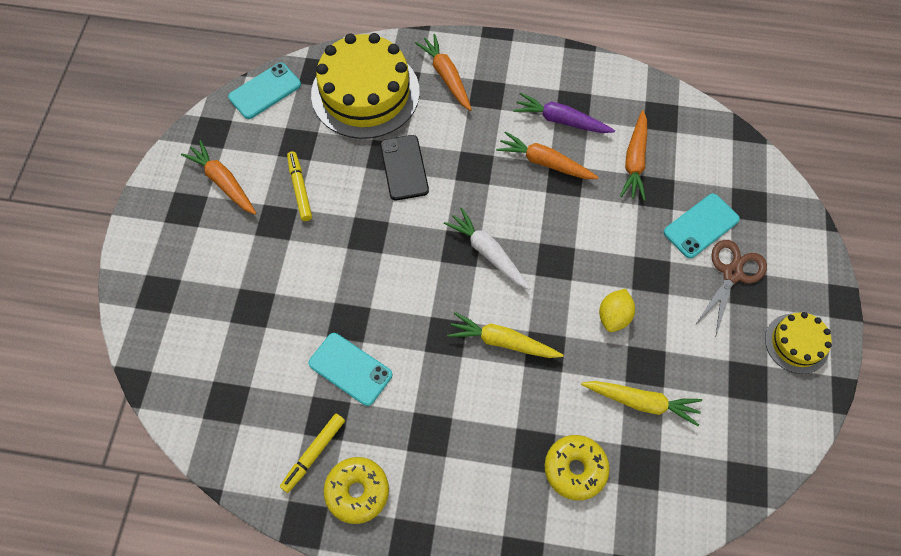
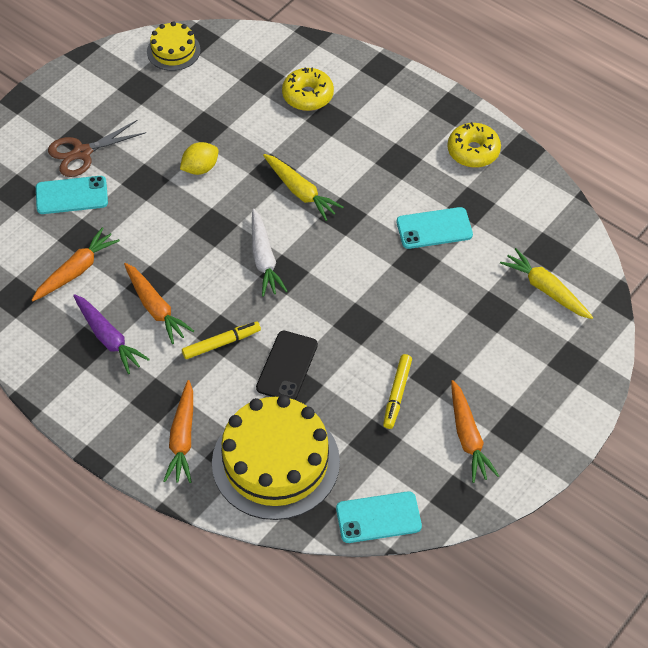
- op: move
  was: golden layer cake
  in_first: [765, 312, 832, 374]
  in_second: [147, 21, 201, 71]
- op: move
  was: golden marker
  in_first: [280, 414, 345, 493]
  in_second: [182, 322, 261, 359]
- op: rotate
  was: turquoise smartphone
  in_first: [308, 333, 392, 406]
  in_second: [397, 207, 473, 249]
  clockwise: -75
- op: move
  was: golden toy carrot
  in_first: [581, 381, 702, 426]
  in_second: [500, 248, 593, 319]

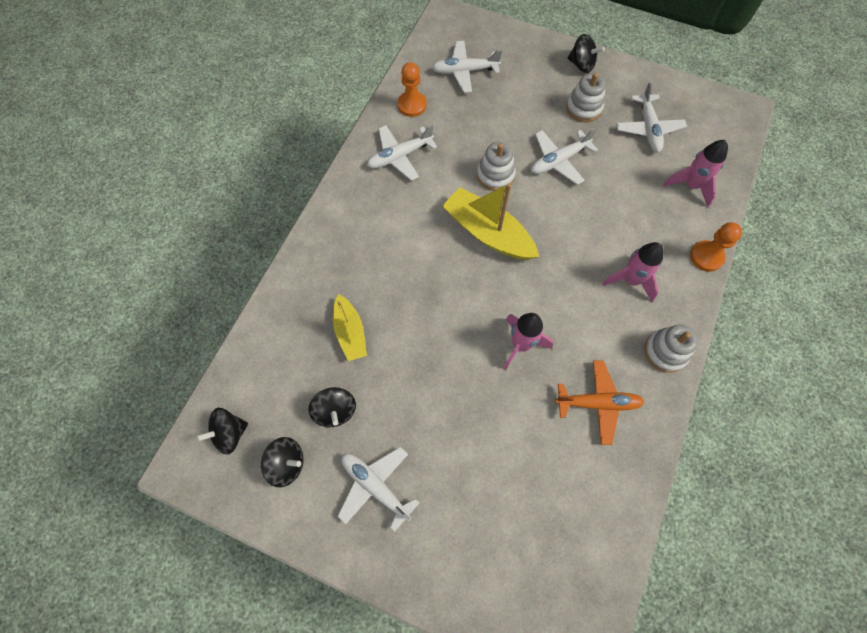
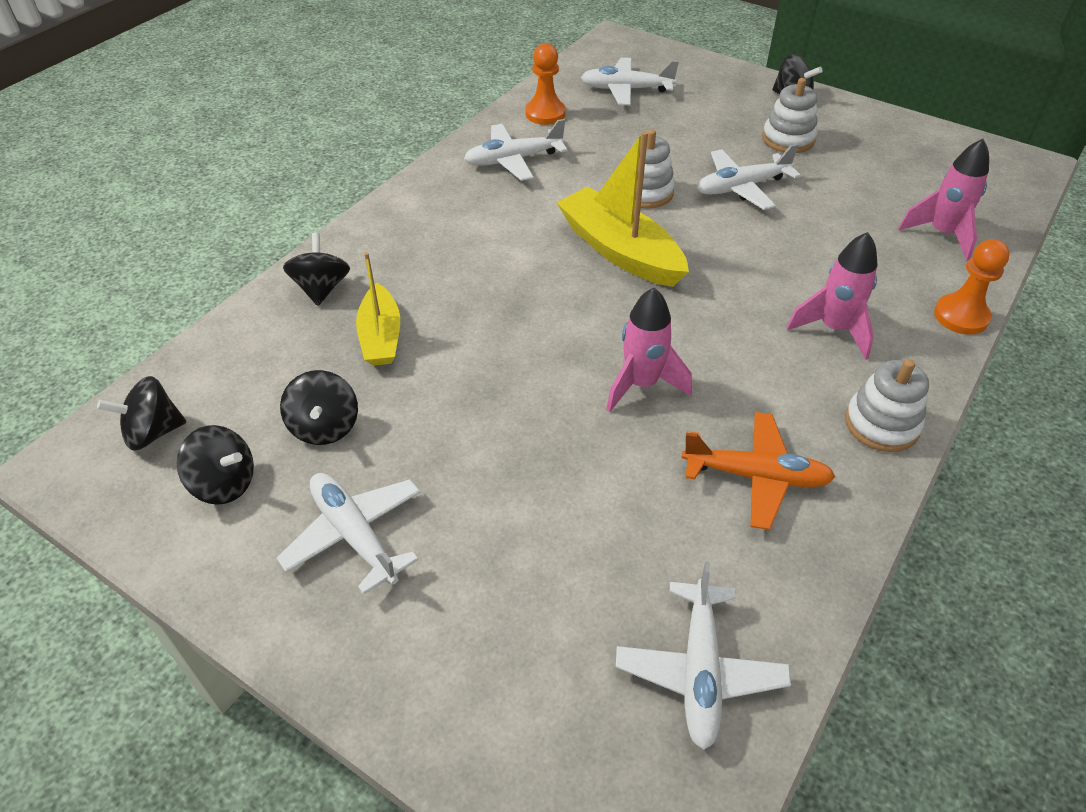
- op: insert
  now: black toy top
  in_second: [283, 233, 350, 306]
- op: move
  was: snow-white plane
  in_first: [616, 82, 687, 152]
  in_second: [616, 561, 791, 750]

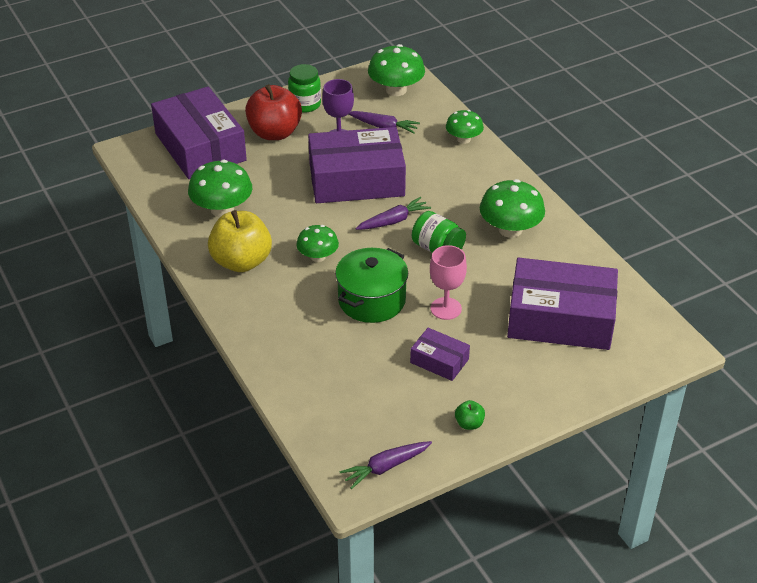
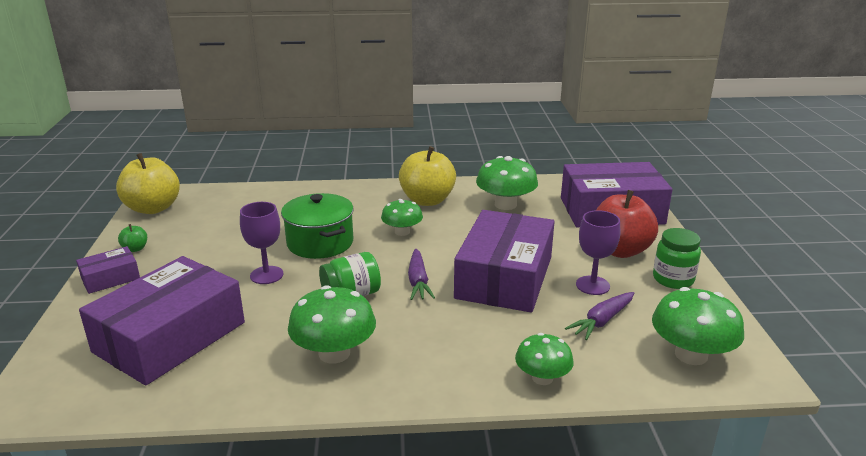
- op: move
  was: purple box
  in_first: [410, 328, 470, 381]
  in_second: [76, 246, 140, 294]
- op: replace
  was: purple toy carrot
  now: golden apple
  in_first: [339, 441, 432, 489]
  in_second: [116, 153, 180, 214]
- op: recolor
  was: pink goblet
  now: purple goblet
  in_first: [430, 245, 467, 320]
  in_second: [240, 202, 283, 284]

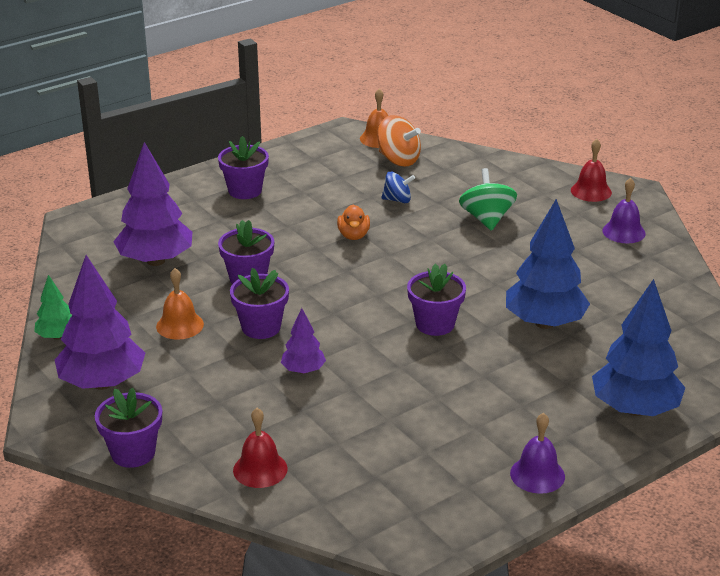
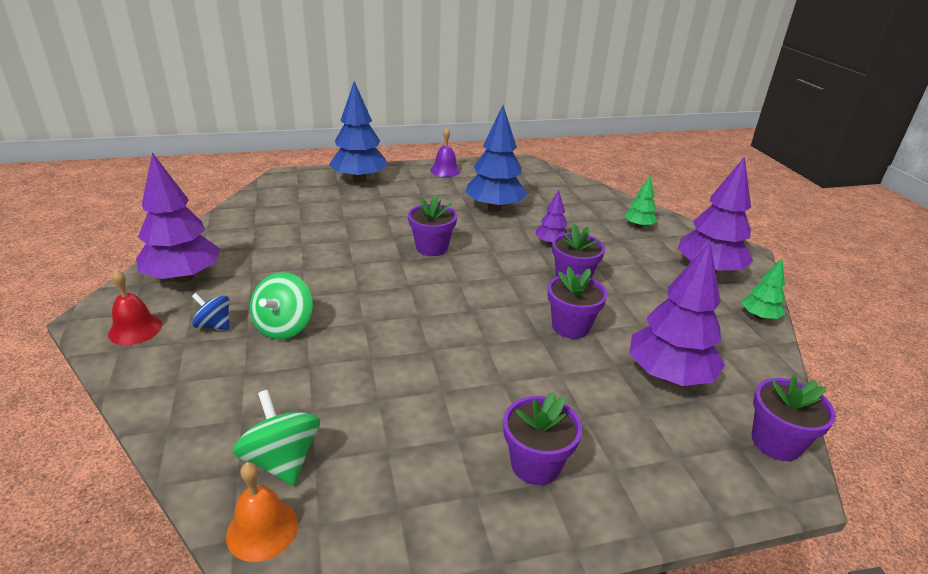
- op: replace
  was: purple hand bell
  now: purple fir tree
  in_first: [602, 178, 646, 243]
  in_second: [136, 152, 220, 283]
- op: move
  was: blue toy top
  in_first: [381, 172, 415, 203]
  in_second: [192, 293, 230, 330]
- op: recolor
  was: orange-coloured toy top
  now: green toy top
  in_first: [377, 115, 421, 167]
  in_second: [233, 390, 320, 486]
- op: move
  was: blue fir tree
  in_first: [506, 199, 590, 329]
  in_second: [465, 105, 527, 212]
- op: insert
  now: green fir tree
  in_second: [624, 176, 657, 228]
- op: move
  was: purple flower pot
  in_first: [95, 387, 162, 468]
  in_second: [752, 375, 836, 461]
- op: delete
  was: orange-coloured hand bell
  in_first: [156, 268, 204, 340]
- op: delete
  was: scarlet hand bell
  in_first: [233, 408, 288, 488]
- op: delete
  was: orange-coloured toy duck
  in_first: [337, 205, 370, 240]

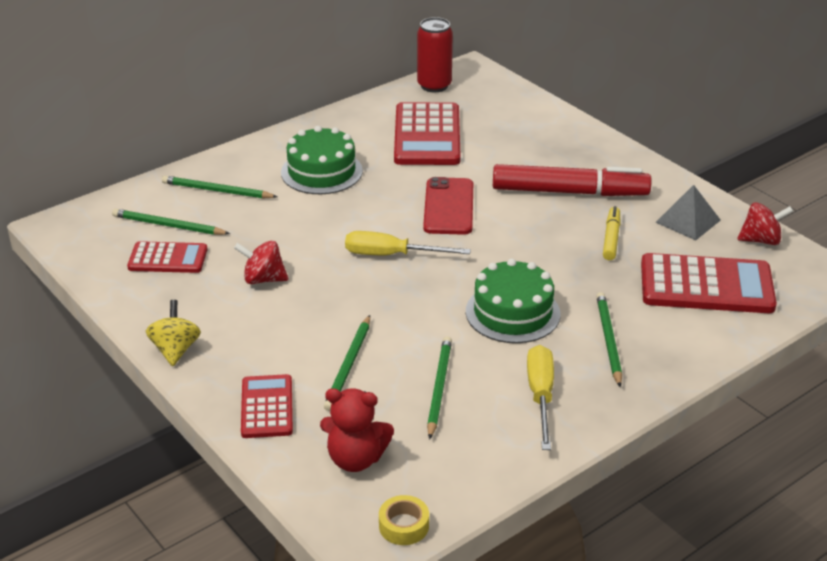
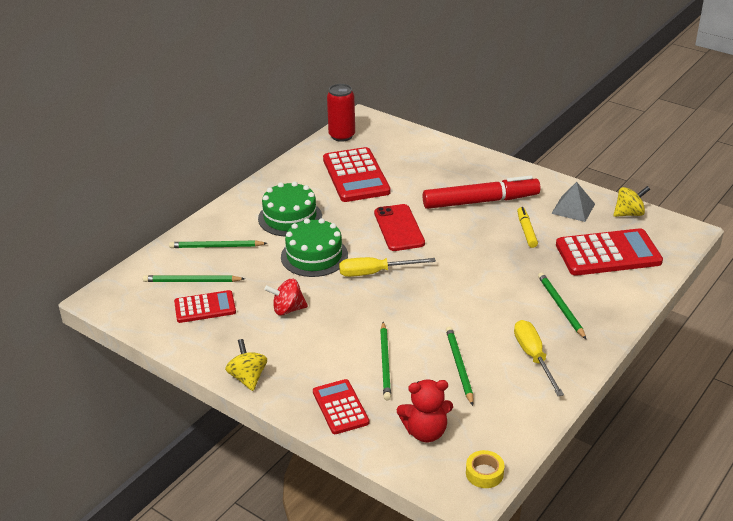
- op: move
  was: green layer cake
  in_first: [466, 259, 561, 343]
  in_second: [281, 218, 348, 277]
- op: recolor
  was: scarlet toy top
  now: golden toy top
  in_first: [737, 202, 793, 245]
  in_second: [613, 186, 650, 217]

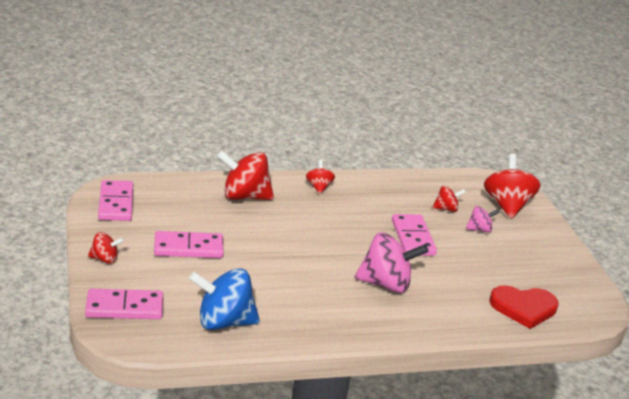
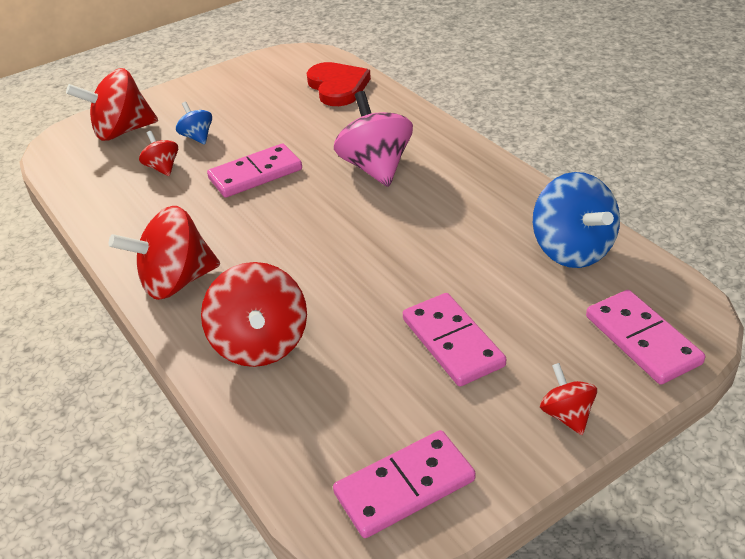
- op: resize
  was: scarlet toy top
  in_first: [306, 160, 335, 194]
  in_second: [109, 206, 220, 300]
  ratio: 1.93
- op: recolor
  was: pink toy top
  now: blue toy top
  in_first: [466, 206, 499, 233]
  in_second: [176, 102, 212, 145]

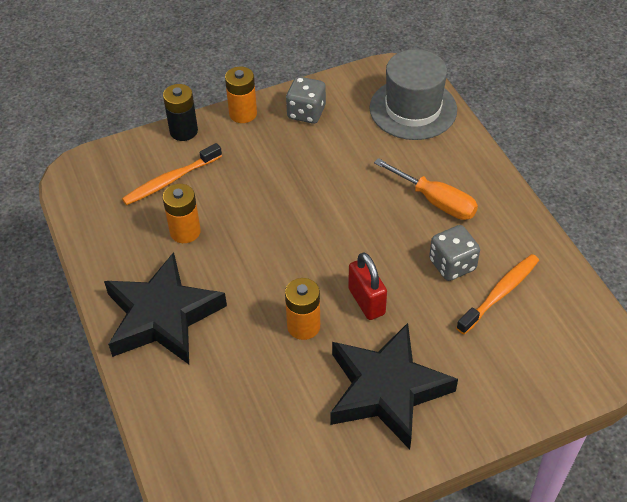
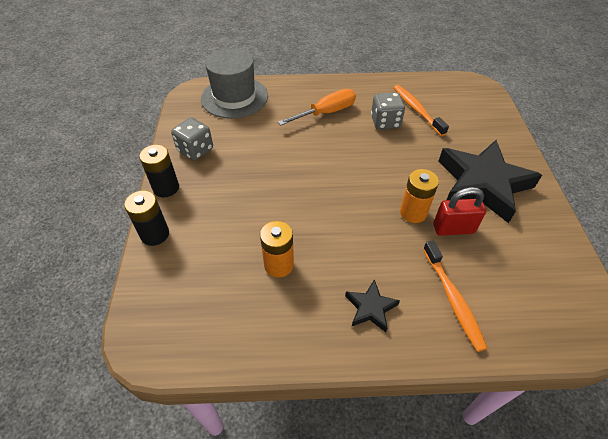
- op: recolor
  was: orange-coloured AA battery
  now: black AA battery
  in_first: [225, 67, 257, 123]
  in_second: [139, 144, 179, 197]
- op: resize
  was: black five-pointed star
  in_first: [104, 252, 227, 364]
  in_second: [345, 279, 400, 332]
  ratio: 0.45
- op: move
  was: orange-coloured toothbrush
  in_first: [122, 143, 222, 205]
  in_second: [423, 240, 488, 352]
- op: move
  was: scarlet small lock
  in_first: [348, 252, 387, 320]
  in_second: [433, 187, 486, 236]

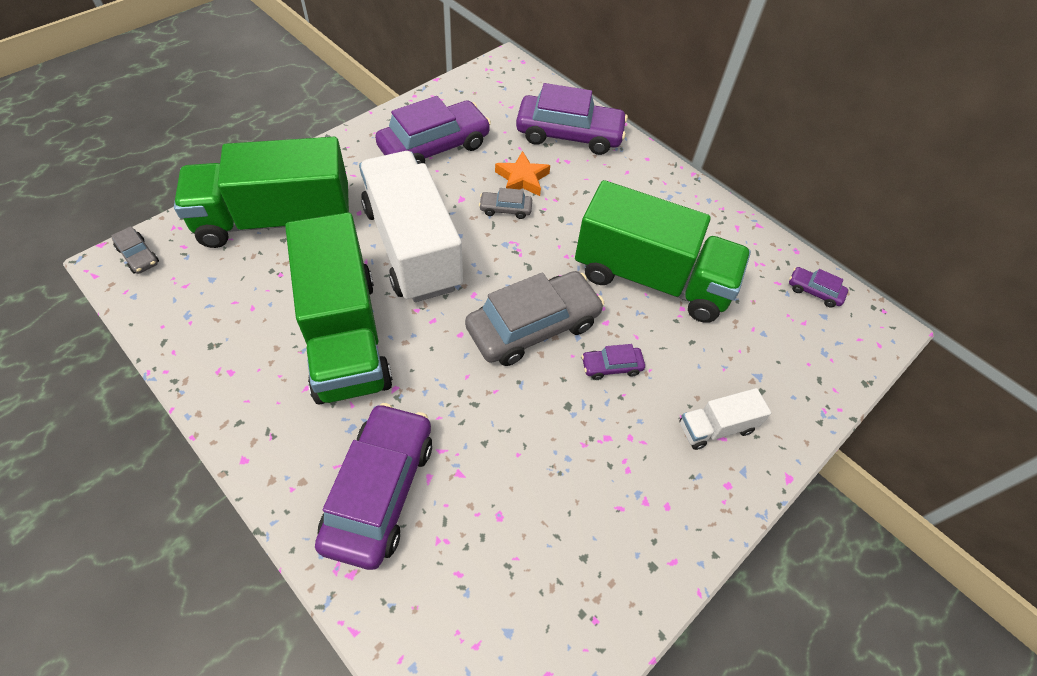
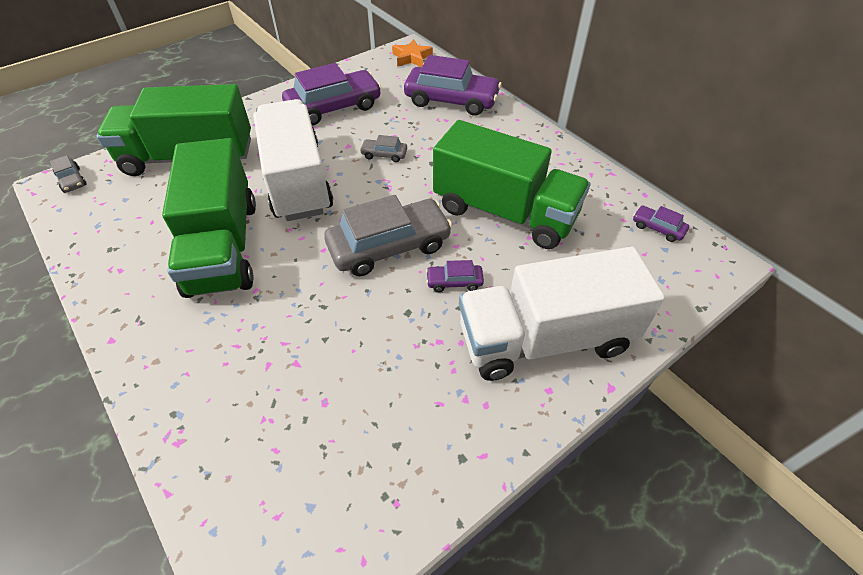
- op: move
  was: orange-coloured five-pointed star
  in_first: [495, 151, 550, 196]
  in_second: [392, 39, 433, 67]
- op: resize
  was: snow-white lorry
  in_first: [680, 388, 771, 450]
  in_second: [459, 247, 665, 381]
  ratio: 2.28
- op: delete
  was: purple automobile
  in_first: [315, 403, 432, 570]

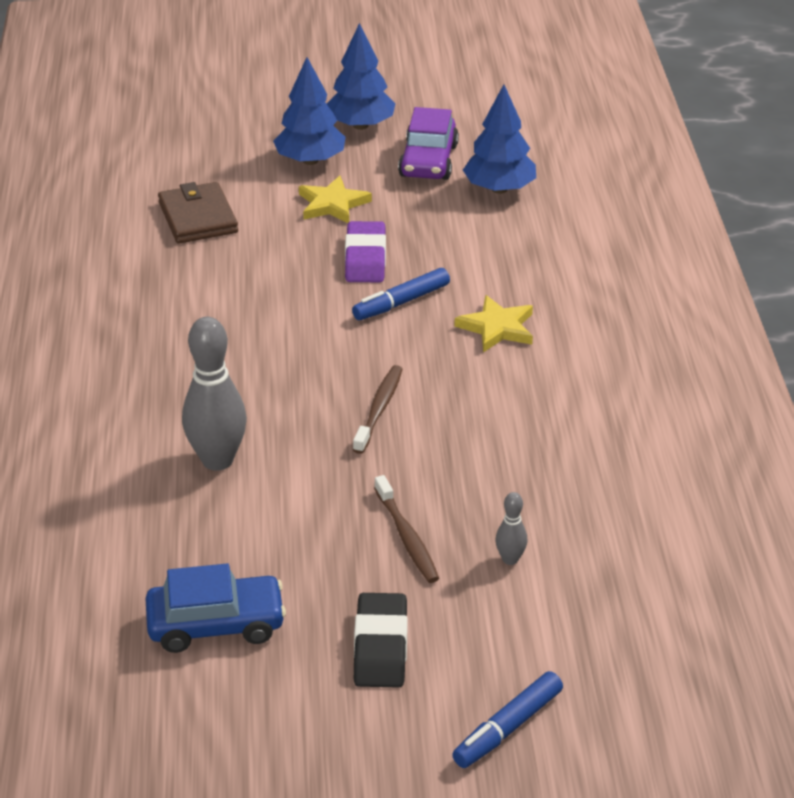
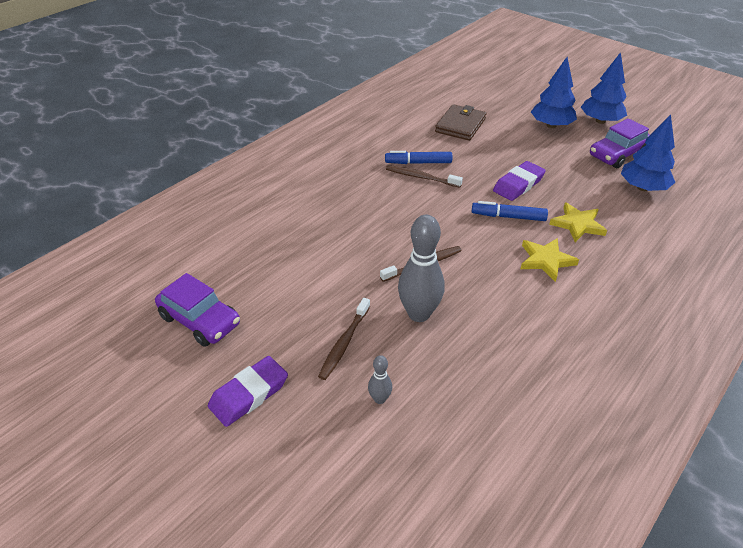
- op: recolor
  was: blue automobile
  now: purple automobile
  in_first: [145, 563, 286, 653]
  in_second: [155, 273, 240, 347]
- op: recolor
  was: black gum eraser
  now: purple gum eraser
  in_first: [354, 593, 408, 688]
  in_second: [208, 356, 288, 427]
- op: move
  was: blue marker
  in_first: [452, 671, 563, 768]
  in_second: [385, 151, 452, 164]
- op: insert
  now: brown toothbrush
  in_second: [386, 165, 463, 188]
- op: move
  was: ash-grey tenpin
  in_first: [182, 317, 247, 471]
  in_second: [398, 215, 445, 322]
- op: move
  was: golden five-pointed star
  in_first: [299, 176, 372, 223]
  in_second: [549, 203, 607, 242]

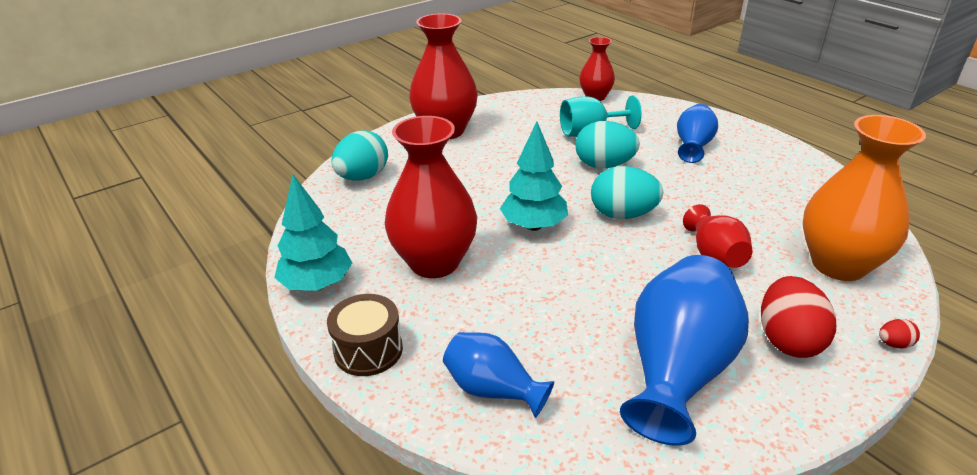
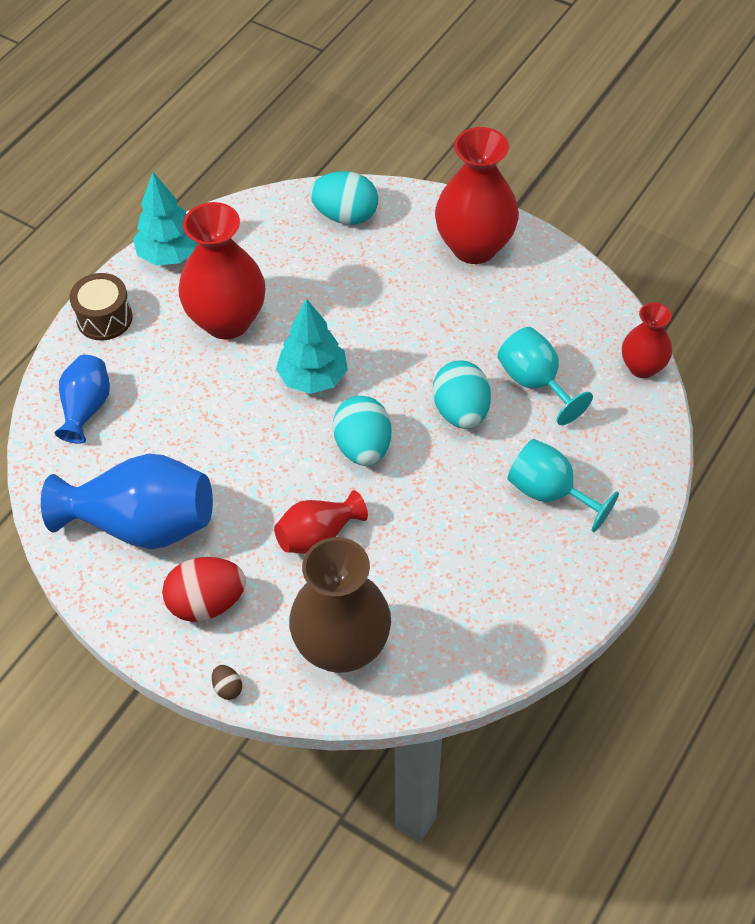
- op: recolor
  was: scarlet egg shape
  now: brown egg shape
  in_first: [879, 319, 920, 348]
  in_second: [212, 665, 242, 700]
- op: recolor
  was: orange-coloured vase
  now: brown vase
  in_first: [803, 115, 926, 281]
  in_second: [289, 537, 391, 673]
- op: replace
  was: blue vase
  now: turquoise goblet
  in_first: [677, 104, 718, 163]
  in_second: [508, 439, 619, 532]

